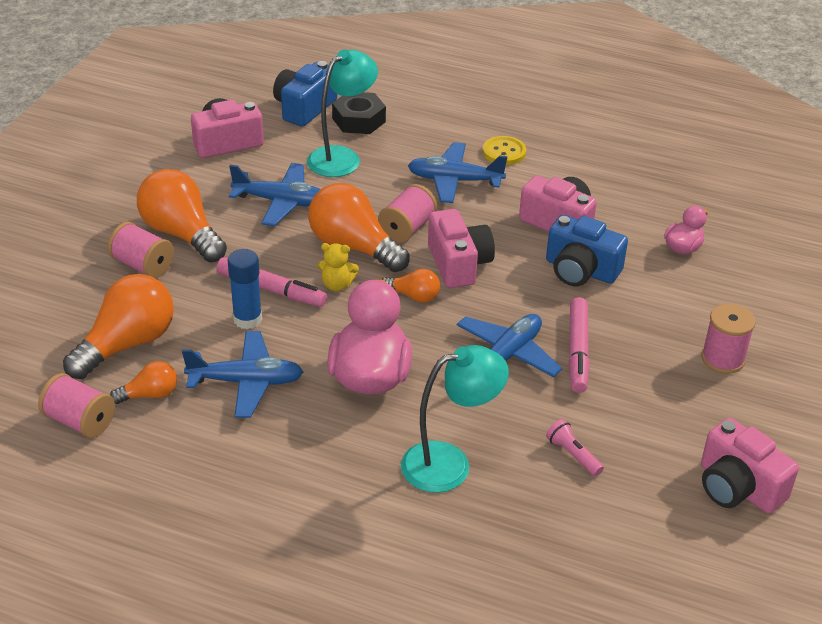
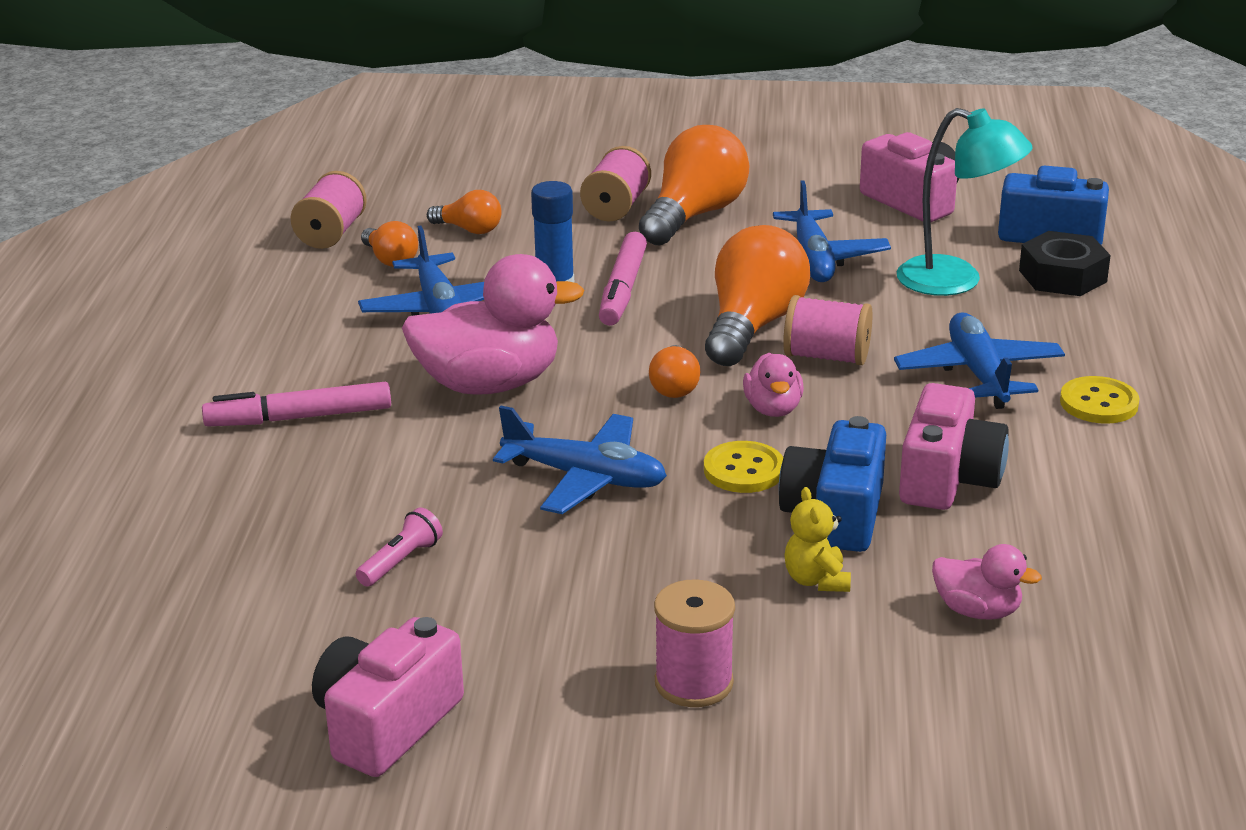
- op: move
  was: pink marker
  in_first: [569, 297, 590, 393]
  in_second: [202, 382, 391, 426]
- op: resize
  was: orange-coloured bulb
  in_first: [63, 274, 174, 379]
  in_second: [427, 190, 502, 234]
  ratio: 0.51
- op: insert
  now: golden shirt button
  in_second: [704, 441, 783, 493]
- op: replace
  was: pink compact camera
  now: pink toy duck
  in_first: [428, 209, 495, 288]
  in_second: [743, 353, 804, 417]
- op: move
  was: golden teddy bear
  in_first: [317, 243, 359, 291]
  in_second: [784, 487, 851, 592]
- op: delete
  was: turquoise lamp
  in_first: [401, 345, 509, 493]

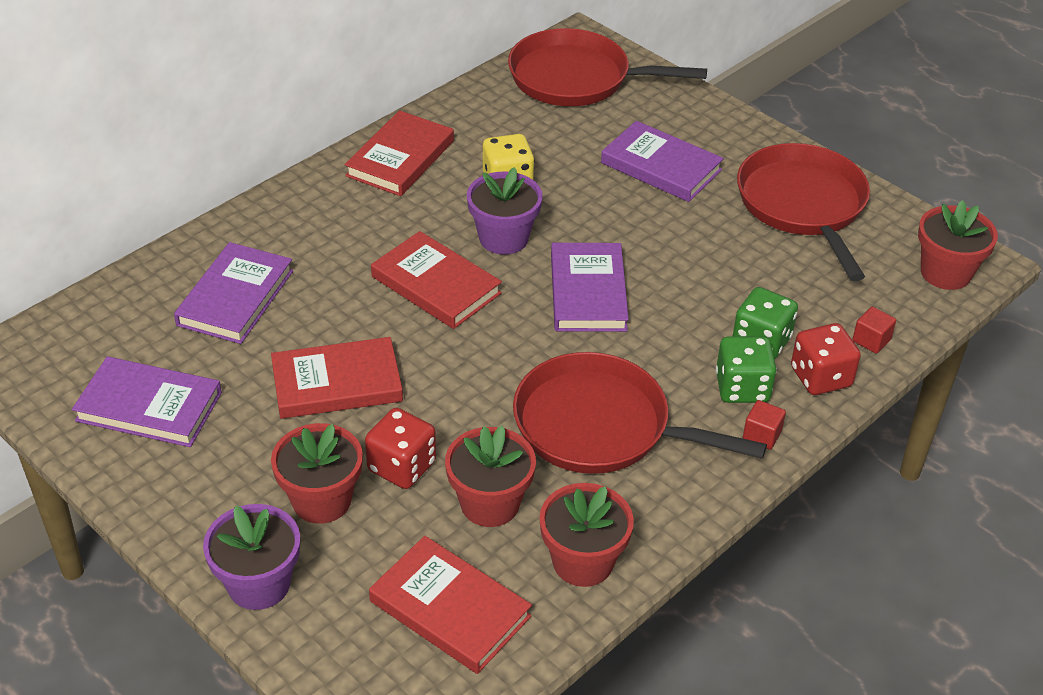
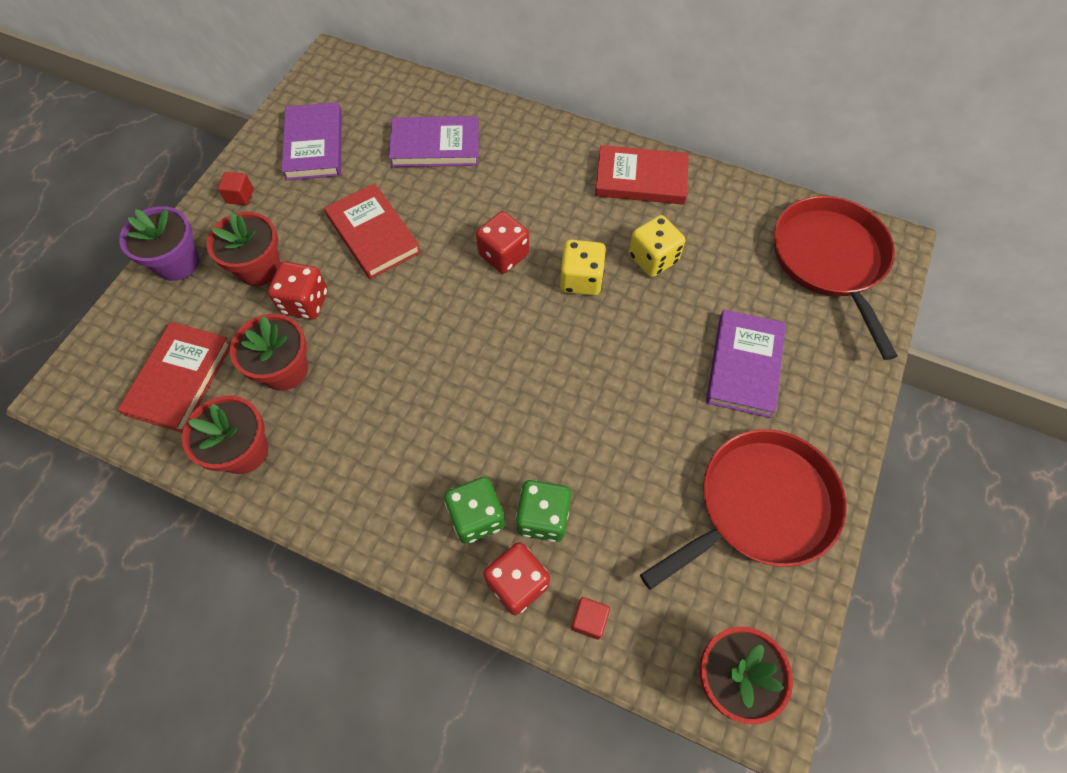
- op: move
  was: scarlet cube
  in_first: [743, 400, 786, 450]
  in_second: [218, 172, 254, 205]
- op: replace
  was: scarlet hardcover
  now: scarlet die
  in_first: [371, 231, 502, 329]
  in_second: [476, 211, 529, 274]
- op: replace
  was: purple flower pot
  now: golden die
  in_first: [467, 167, 543, 255]
  in_second: [560, 240, 606, 296]
- op: delete
  was: scarlet frying pan
  in_first: [513, 352, 767, 474]
- op: delete
  was: purple hardcover
  in_first: [551, 243, 629, 332]

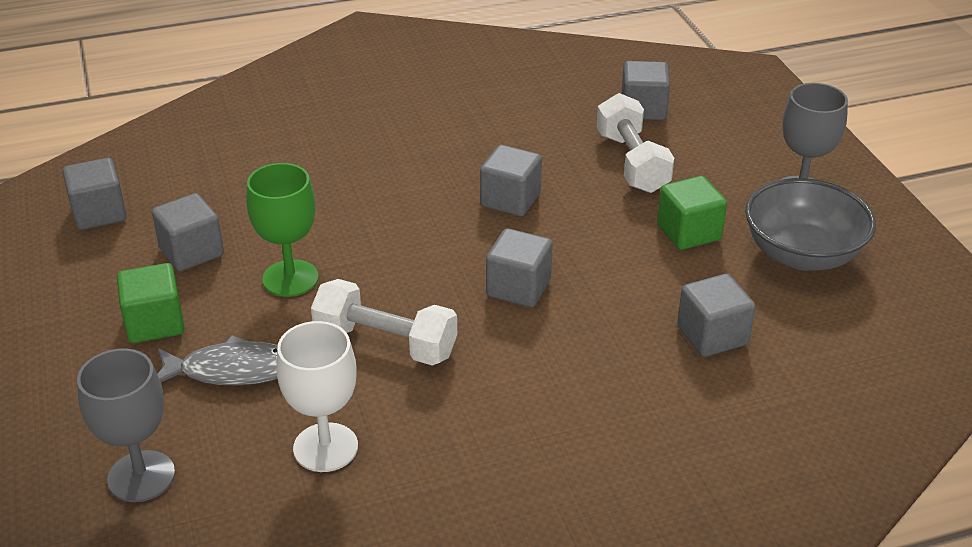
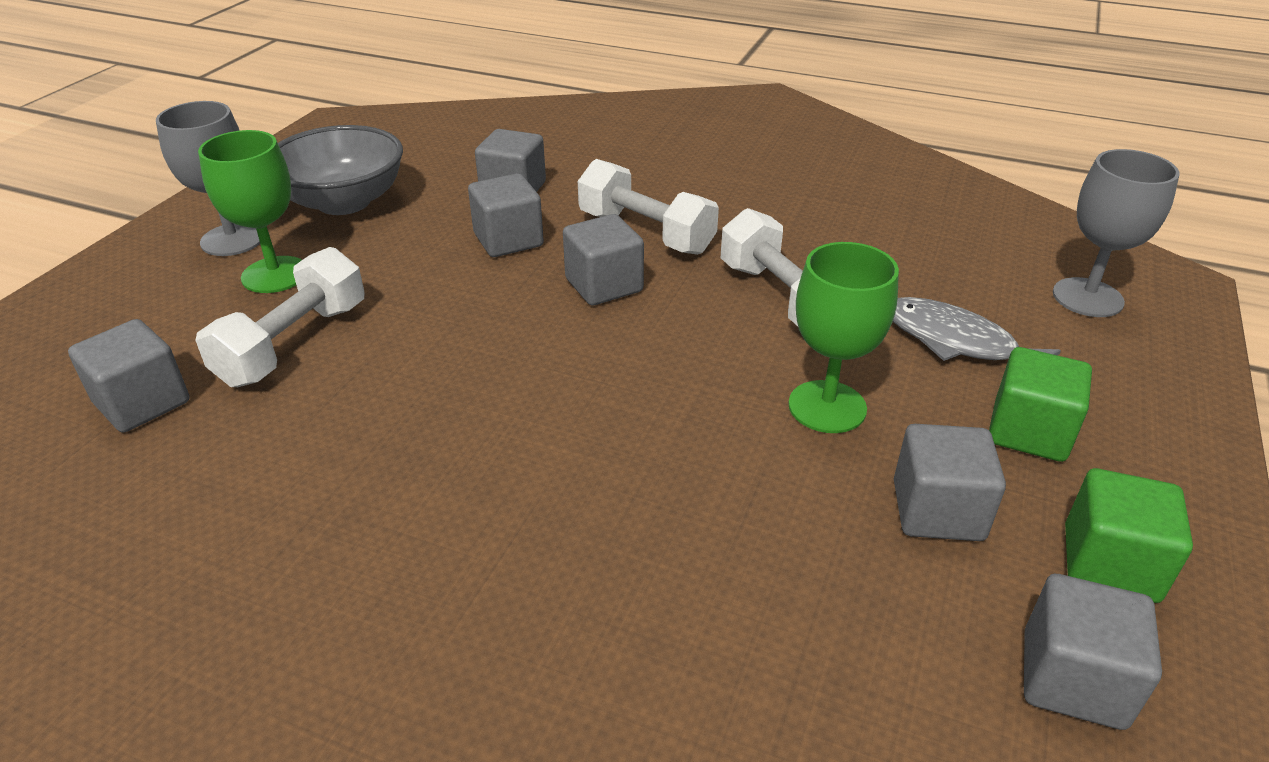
- op: insert
  now: green goblet
  in_second: [198, 130, 302, 293]
- op: move
  was: ash-grey cube
  in_first: [480, 145, 542, 216]
  in_second: [468, 173, 544, 257]
- op: insert
  now: snow-white hand weight
  in_second: [578, 159, 719, 255]
- op: move
  was: green cube
  in_first: [657, 176, 727, 250]
  in_second: [1065, 468, 1193, 603]
- op: delete
  was: snow-white goblet
  in_first: [276, 321, 358, 472]

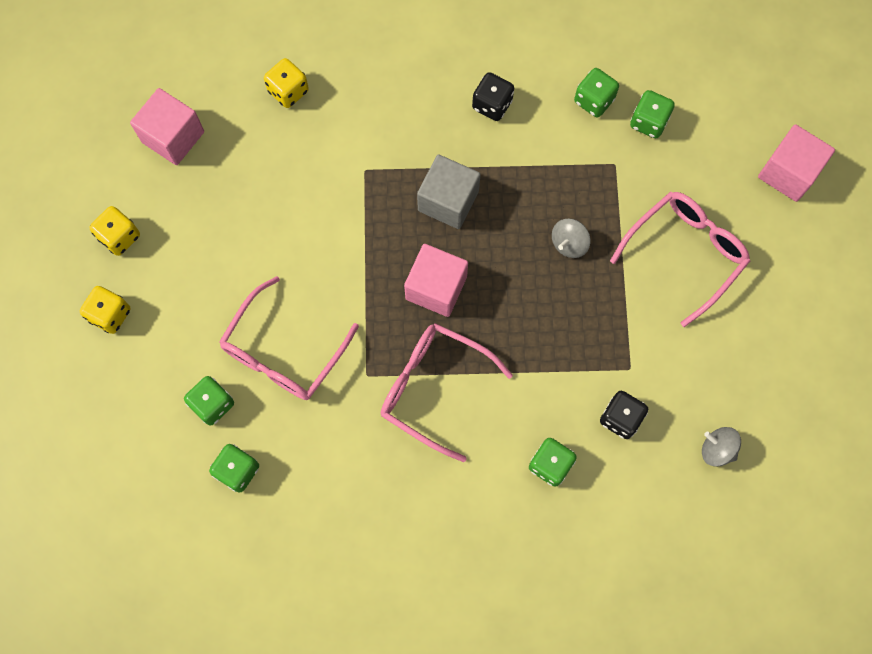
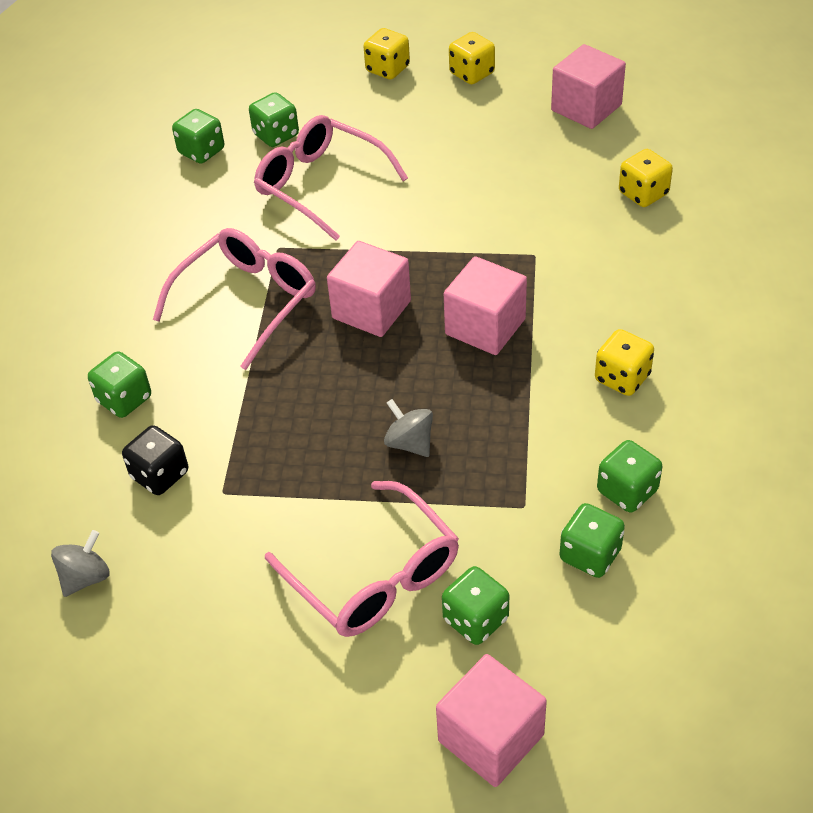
- op: insert
  now: green die
  in_second: [442, 566, 509, 645]
- op: recolor
  was: ash-grey cube
  now: pink cube
  in_first: [417, 154, 481, 229]
  in_second: [444, 256, 527, 355]
- op: recolor
  was: black die
  now: golden die
  in_first: [472, 72, 514, 121]
  in_second: [595, 329, 654, 396]

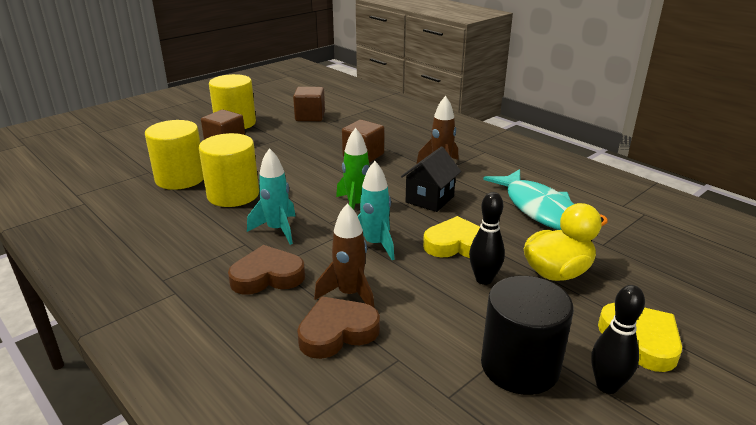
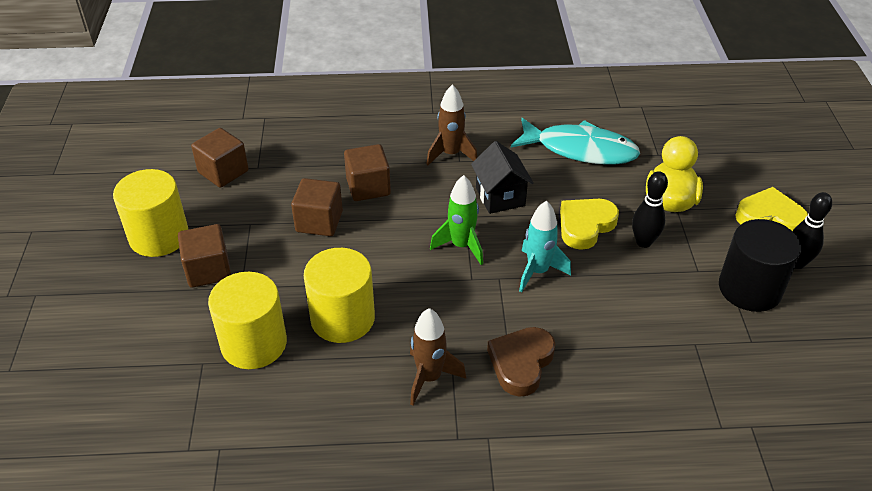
- op: insert
  now: brown cube
  in_second: [291, 178, 343, 236]
- op: move
  was: brown spaceship
  in_first: [314, 203, 374, 307]
  in_second: [410, 308, 466, 405]
- op: delete
  was: turquoise spaceship
  in_first: [247, 148, 296, 245]
- op: delete
  was: brown love heart
  in_first: [297, 296, 380, 359]

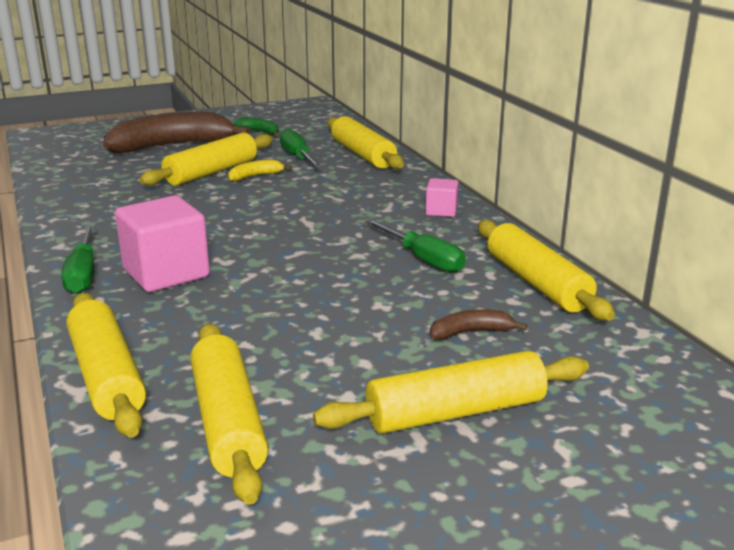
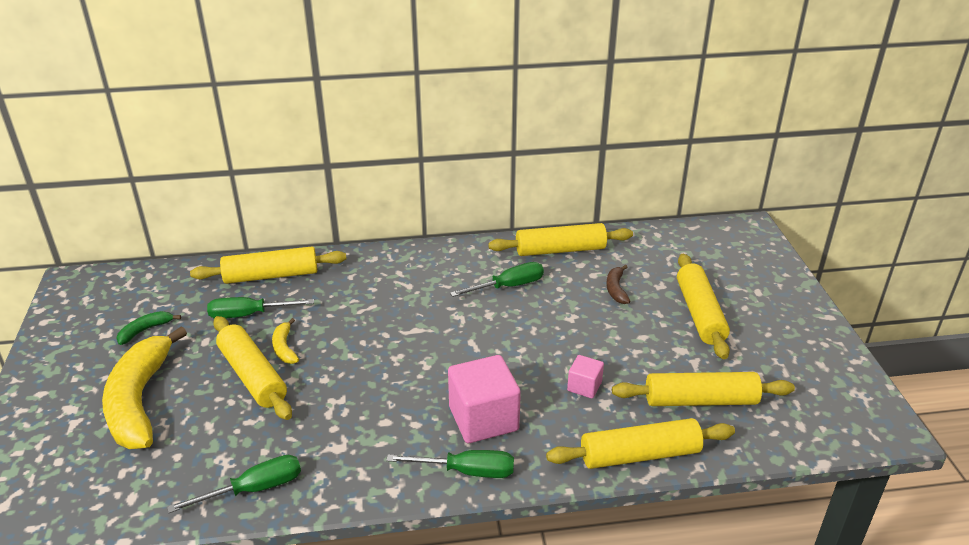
- op: recolor
  was: brown toy banana
  now: golden toy banana
  in_first: [103, 112, 250, 153]
  in_second: [102, 327, 187, 449]
- op: insert
  now: green screwdriver
  in_second: [167, 455, 301, 513]
- op: move
  was: pink cube
  in_first: [425, 178, 459, 217]
  in_second: [567, 355, 604, 398]

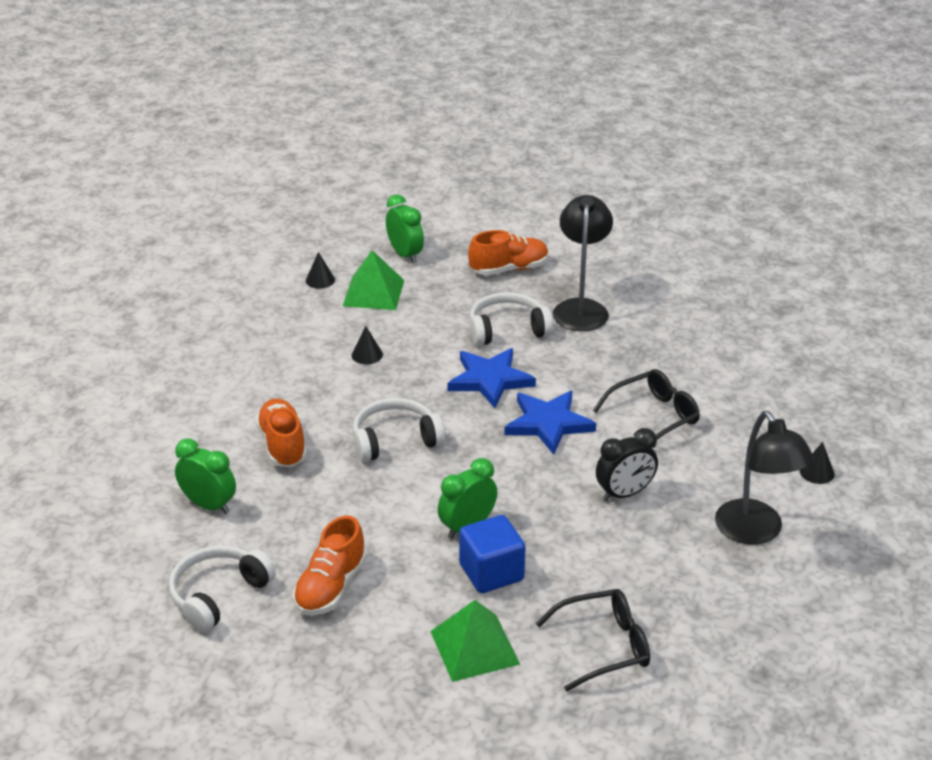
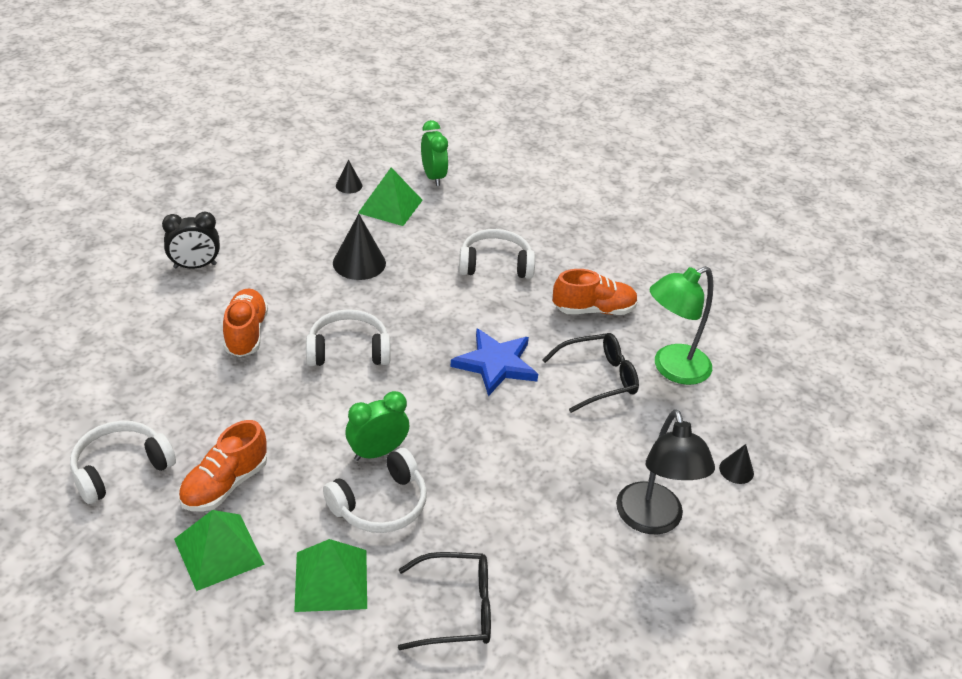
- op: move
  was: black bedside clock
  in_first: [596, 428, 658, 501]
  in_second: [162, 212, 220, 269]
- op: insert
  now: green pyramid shape
  in_second: [174, 510, 265, 591]
- op: replace
  was: blue cube
  now: snow-white headset
  in_first: [459, 515, 525, 593]
  in_second: [323, 448, 427, 533]
- op: resize
  was: black cone shape
  in_first: [352, 326, 383, 364]
  in_second: [333, 214, 386, 280]
  ratio: 1.82
- op: move
  was: orange-coloured lace-up shoe
  in_first: [468, 230, 549, 276]
  in_second: [553, 269, 638, 315]
- op: insert
  now: green lamp
  in_second: [650, 266, 713, 385]
- op: delete
  was: green bedside clock
  in_first: [175, 439, 236, 514]
- op: delete
  was: blue five-pointed star
  in_first: [447, 348, 536, 408]
- op: delete
  was: black lamp
  in_first: [553, 195, 613, 331]

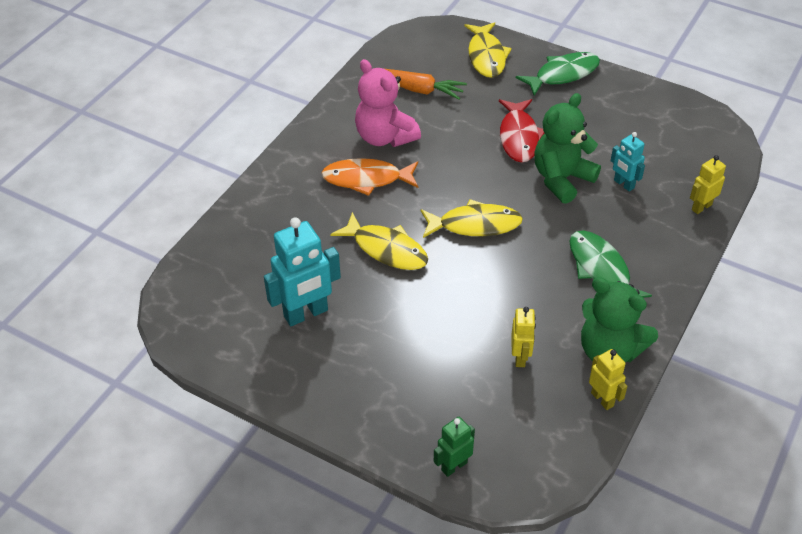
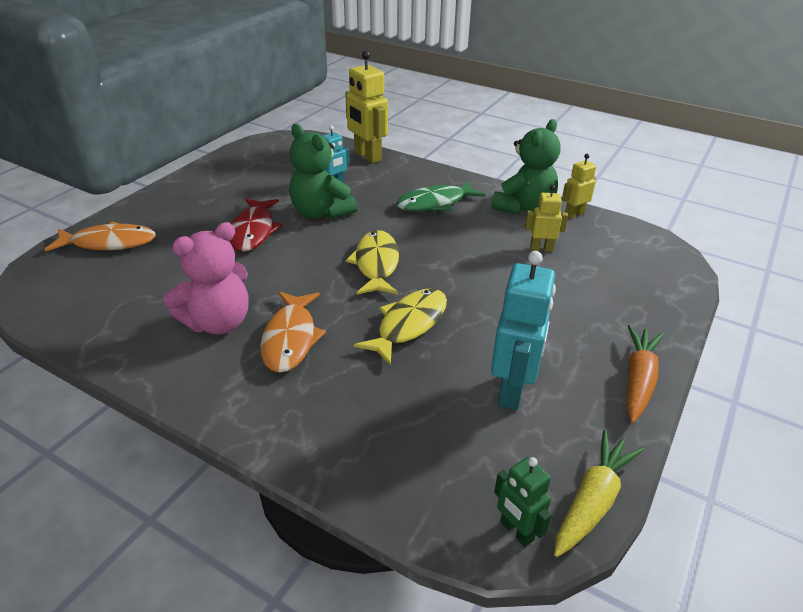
- op: recolor
  was: golden fish
  now: orange-coloured fish
  in_first: [464, 22, 512, 78]
  in_second: [45, 221, 156, 251]
- op: rotate
  was: scarlet fish
  in_first: [499, 99, 545, 163]
  in_second: [229, 198, 282, 252]
  clockwise: 90
- op: resize
  was: golden robot
  in_first: [690, 155, 726, 214]
  in_second: [345, 51, 388, 163]
  ratio: 1.79
- op: rotate
  was: turquoise robot
  in_first: [264, 217, 341, 326]
  in_second: [491, 251, 556, 410]
  clockwise: 45
- op: move
  was: green robot
  in_first: [434, 417, 475, 477]
  in_second: [494, 457, 551, 547]
- op: insert
  now: golden toy carrot
  in_second: [554, 429, 644, 557]
- op: move
  was: orange-coloured toy carrot
  in_first: [386, 69, 467, 100]
  in_second: [627, 325, 664, 423]
- op: delete
  was: green fish
  in_first: [516, 52, 600, 96]

